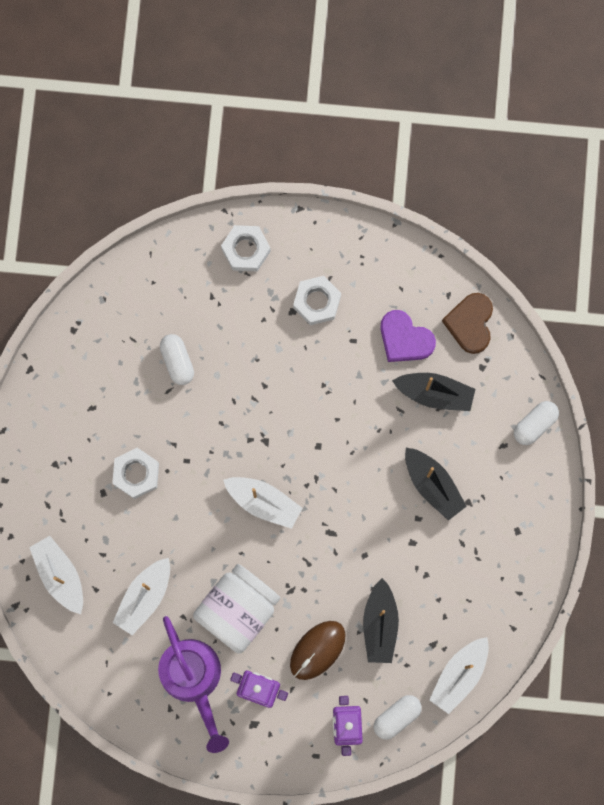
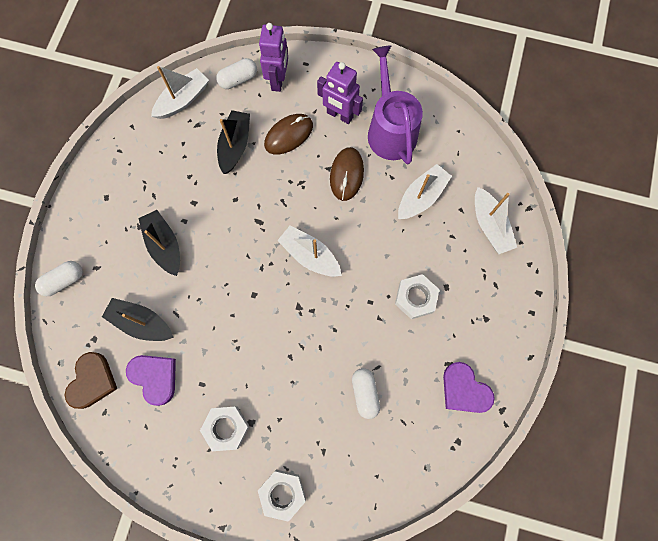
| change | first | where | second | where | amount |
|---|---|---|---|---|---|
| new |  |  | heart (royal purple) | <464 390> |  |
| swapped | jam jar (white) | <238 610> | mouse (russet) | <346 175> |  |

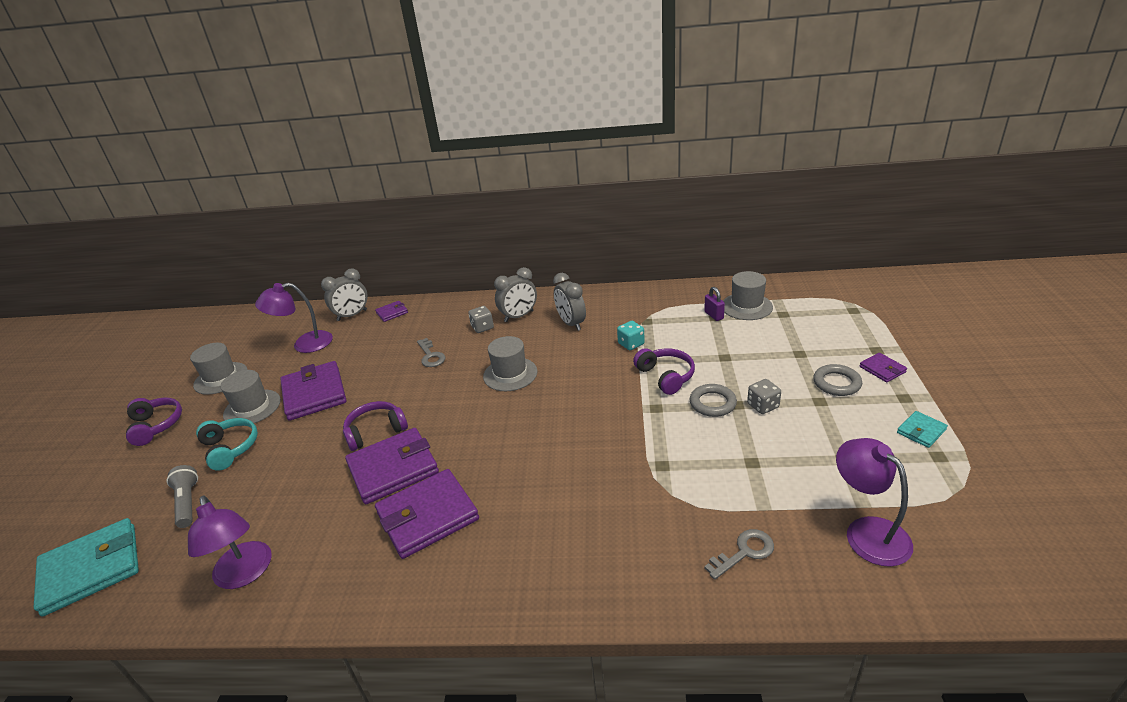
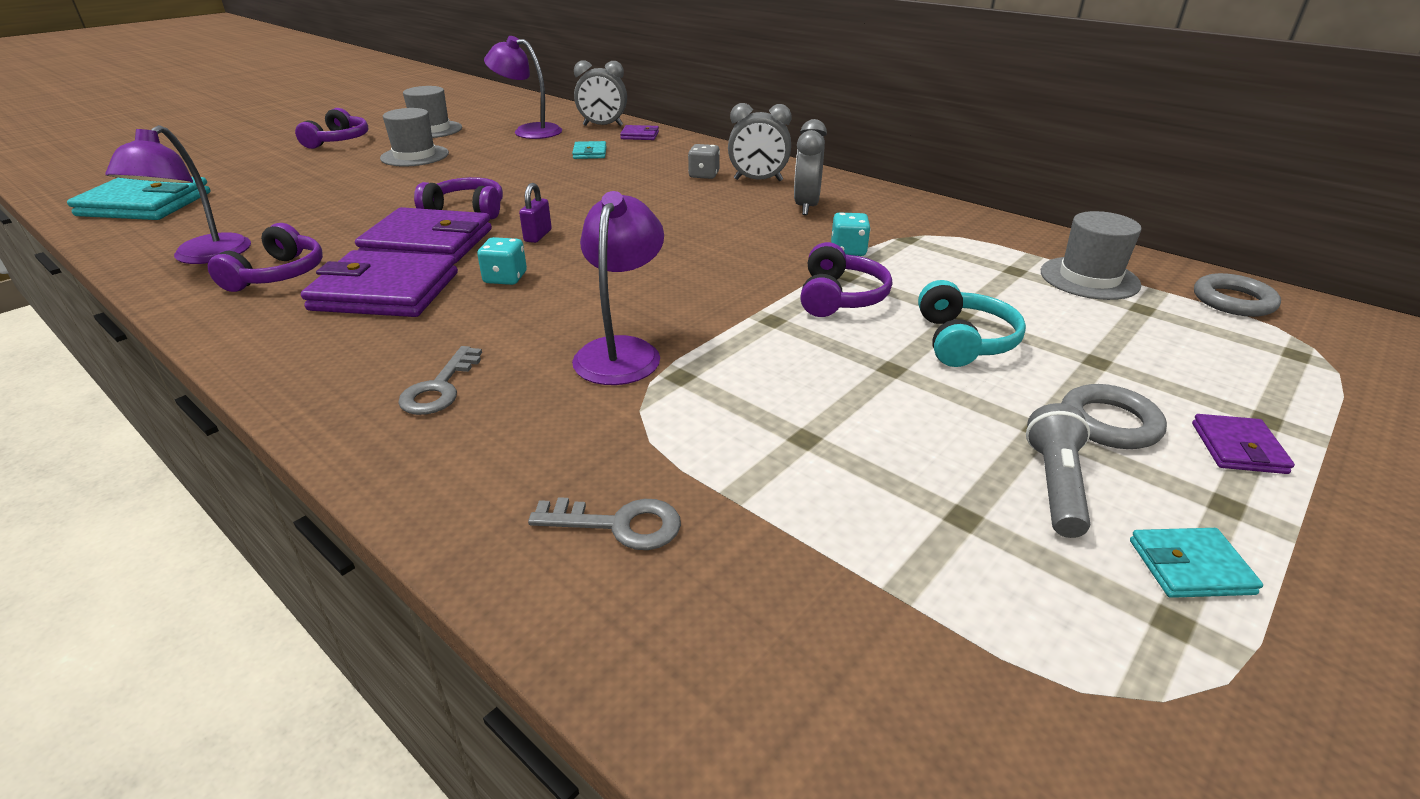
| change | first | where | second | where | amount |
|---|---|---|---|---|---|
| gone | billfold (royal purple) | <314 394> |  |  |  |
| gone | top hat (grey) | <510 374> |  |  |  |
| gone | die (grey) | <763 406> |  |  |  |
| new |  |  | headphones (royal purple) | <278 275> |  |
| new |  |  | die (teal) | <505 278> |  |
| new |  |  | billfold (teal) | <590 153> |  |
| shifted | flashlight (grey) | <187 503> |  | <1055 485> |  |
| shifted | headphones (teal) | <230 448> |  | <964 341> |  |
| shifted | latchkey (grey) | <431 356> |  | <440 388> |  |
| shifted | hoop (grey) | <712 403> |  | <1233 301> |  |
| shifted | lock (royal purple) | <713 315> |  | <538 236> |  |
| shifted | reading lamp (royal purple) | <867 532> |  | <622 351> |  |

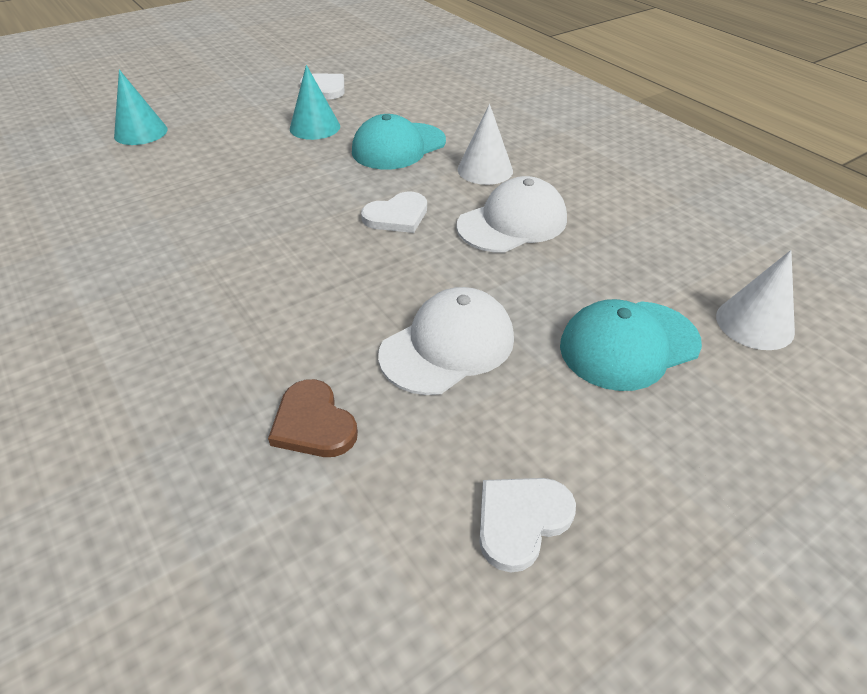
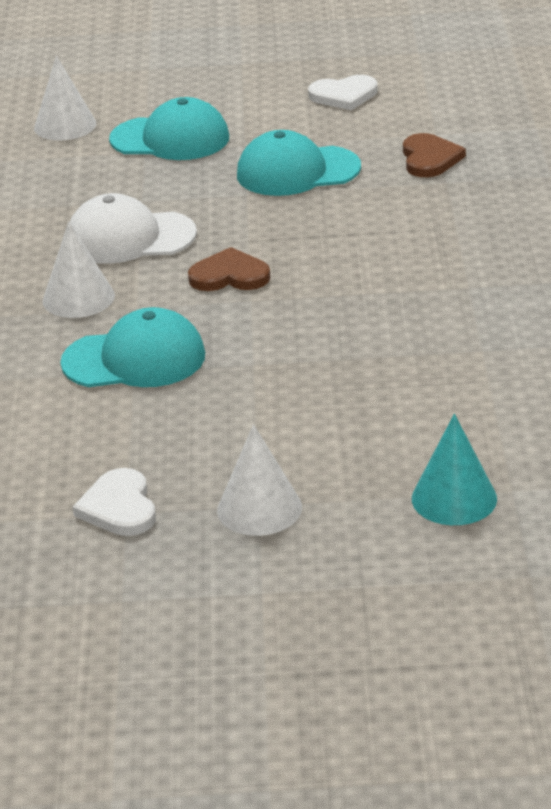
| change | first | where | second | where | amount |
|---|---|---|---|---|---|
| gone | cone shape (teal) | <315 127> |  |  |  |
| new |  |  | cone shape (white) | <259 508> |  |
| repainted | heart (white) | <397 216> | heart (russet) | <229 276> |  |
| repainted | cap (white) | <448 346> | cap (teal) | <297 171> |  |

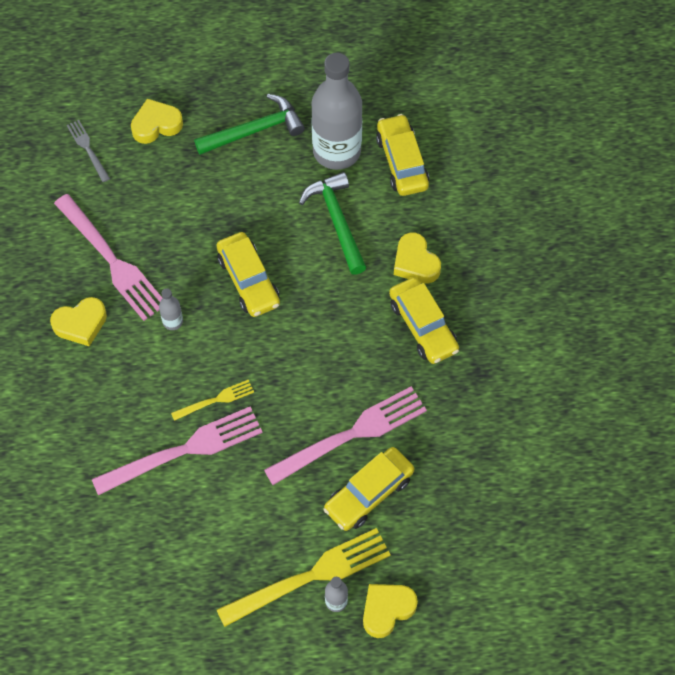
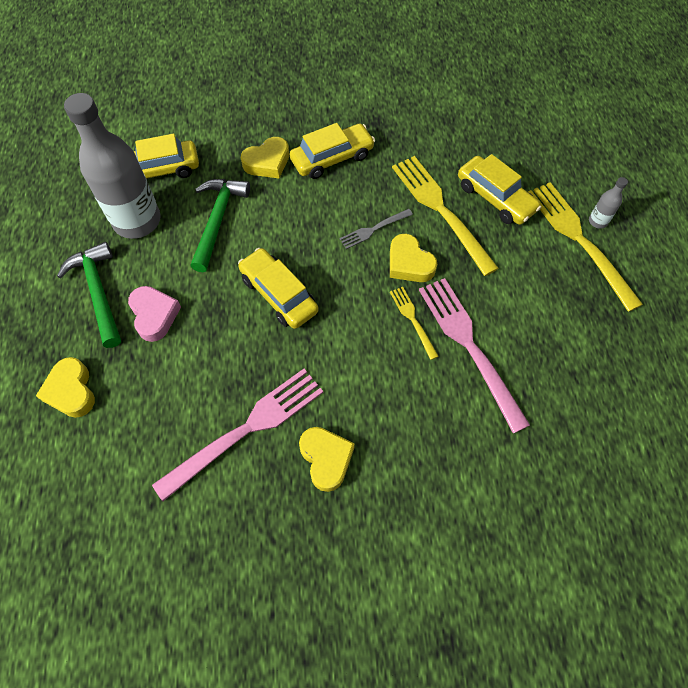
| change | first | where | second | where | amount |
|---|---|---|---|---|---|
| gone | drink bottle (grey) | <172 321> |  |  |  |
| new |  |  | heart (rosy) | <154 315> |  |
| shifted | dinner fork (grey) | <87 148> |  | <373 229> |  |
| shifted | heart (bright yellow) | <387 610> |  | <409 263> |  |
| repainted | dinner fork (rosy) | <352 434> | dinner fork (bright yellow) | <440 209> |  |
| rotated | toy car (bright yellow) | <248 280> |  | <279 294> | 105 degrees counterclockwise |
| rotated | carpenter's hammer (green) | <337 221> |  | <218 220> | 120 degrees clockwise |

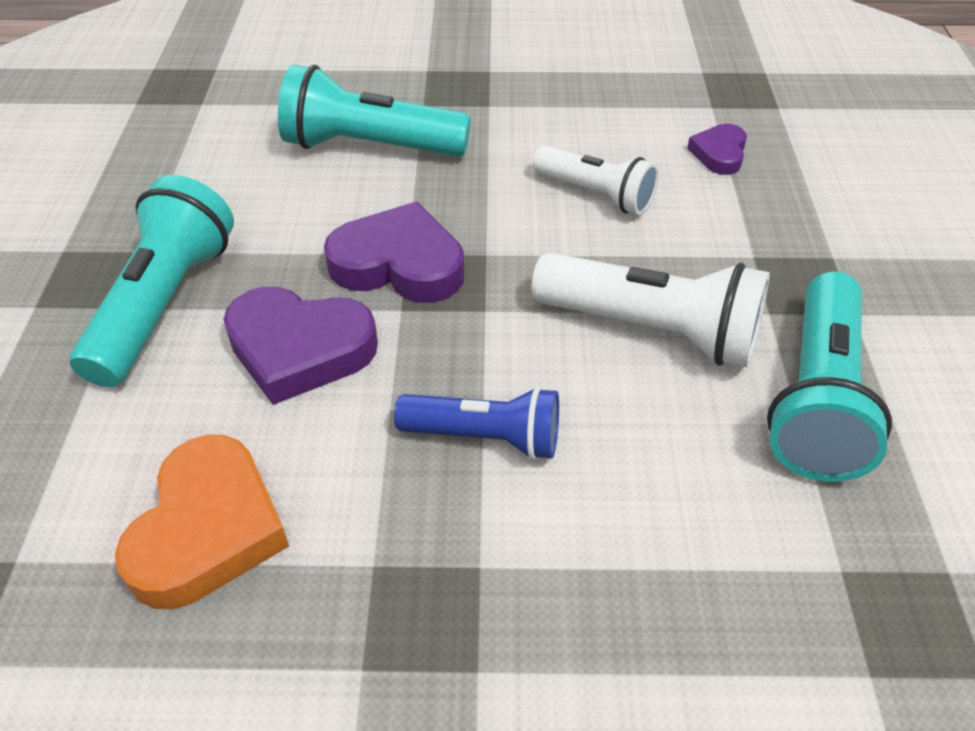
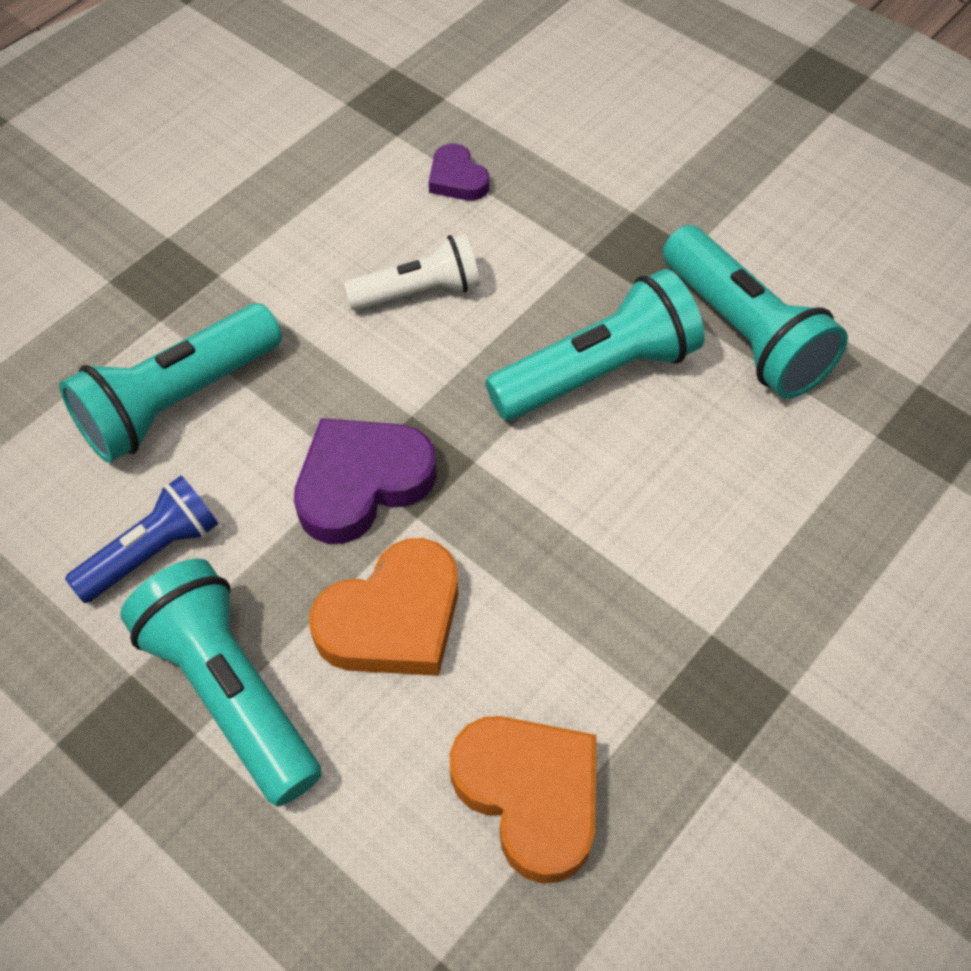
| change | first | where | second | where | amount |
|---|---|---|---|---|---|
| shifted | flashlight (royal blue) | <485 437> |  | <152 552> |  |
| repainted | heart (royal purple) | <299 349> | heart (orange-coloured) | <393 618> |  |
| repainted | flashlight (white) | <652 330> | flashlight (teal) | <598 372> |  |

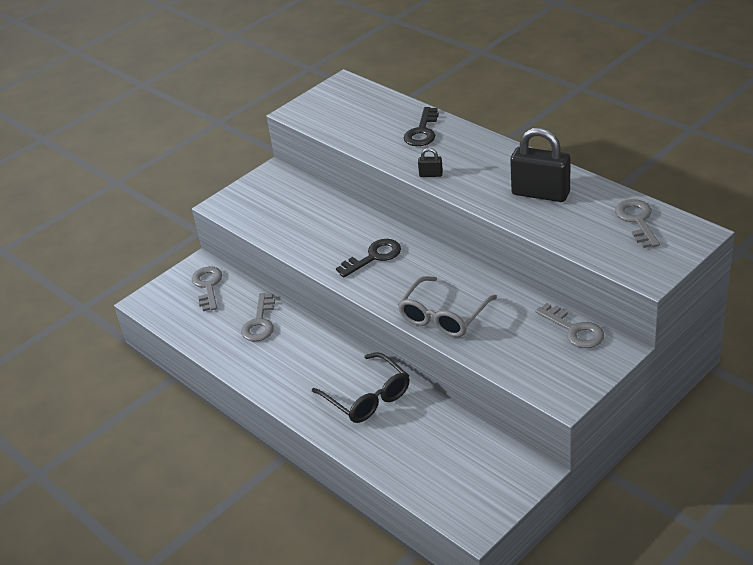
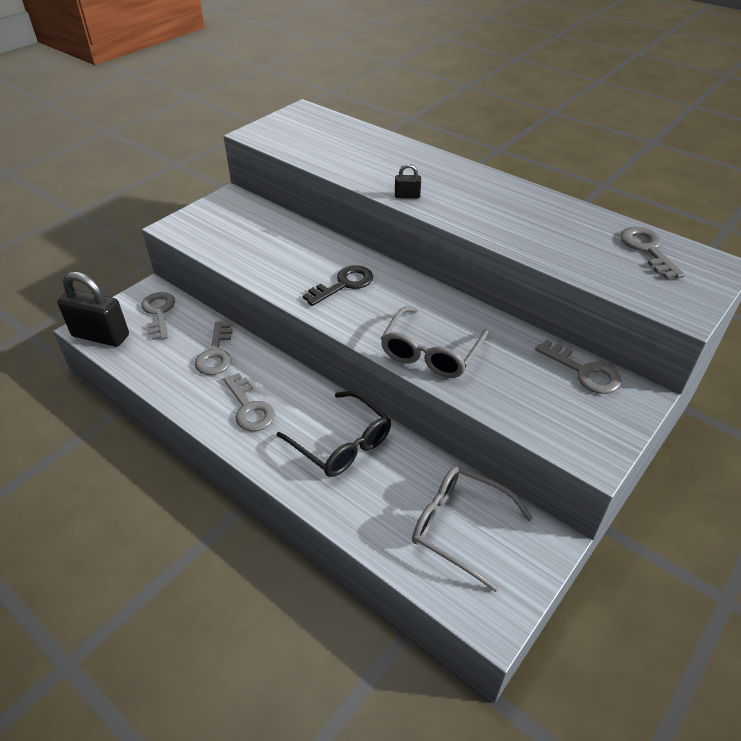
| change | first | where | second | where | amount |
|---|---|---|---|---|---|
| gone | latchkey (jet-black) | <422 131> |  |  |  |
| new |  |  | latchkey (grey) | <249 408> |  |
| new |  |  | spectacles (grey) | <459 527> |  |
| shifted | lock (jet-black) | <540 193> |  | <101 336> |  |

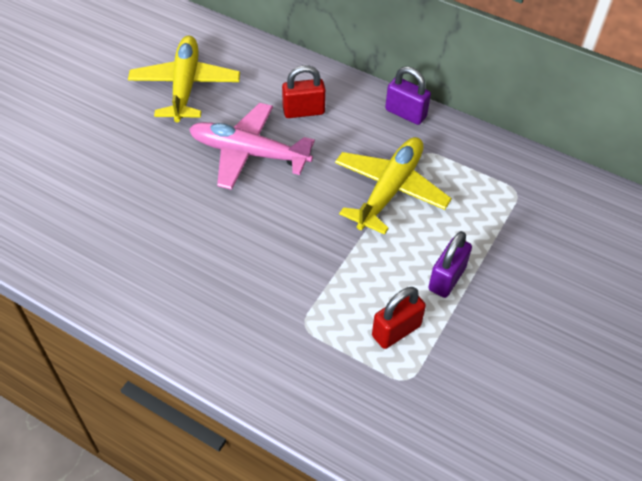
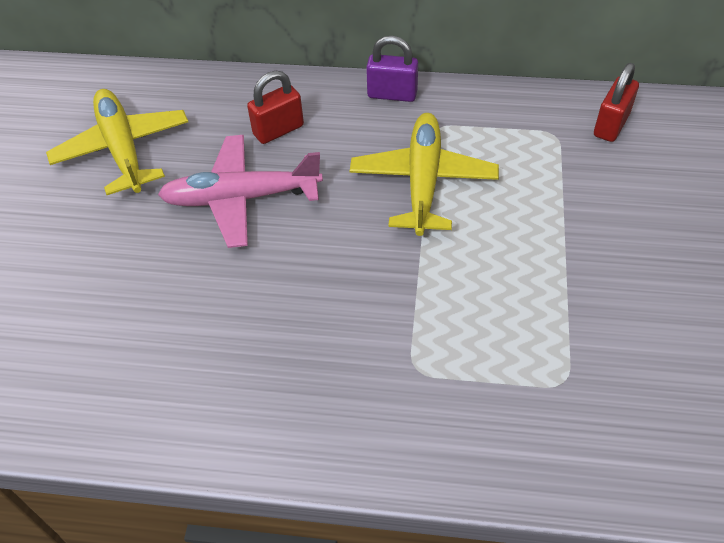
| change | first | where | second | where | amount |
|---|---|---|---|---|---|
| gone | lock (royal purple) | <447 278> |  |  |  |
| shifted | lock (red) | <396 331> |  | <611 125> |  |

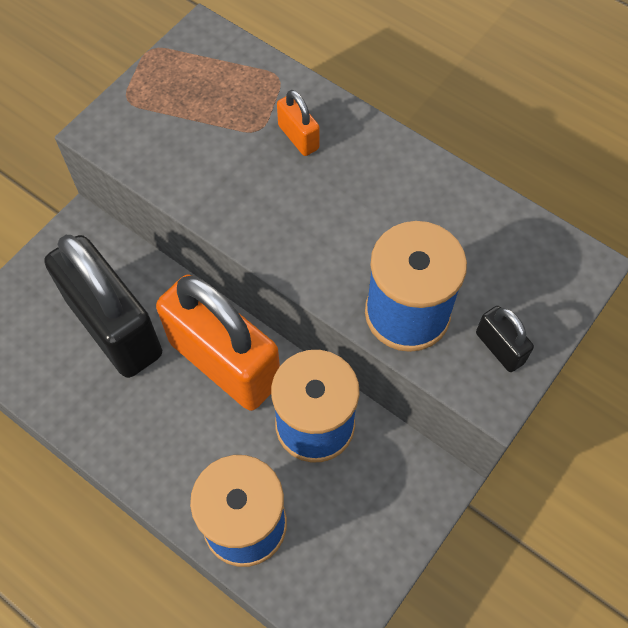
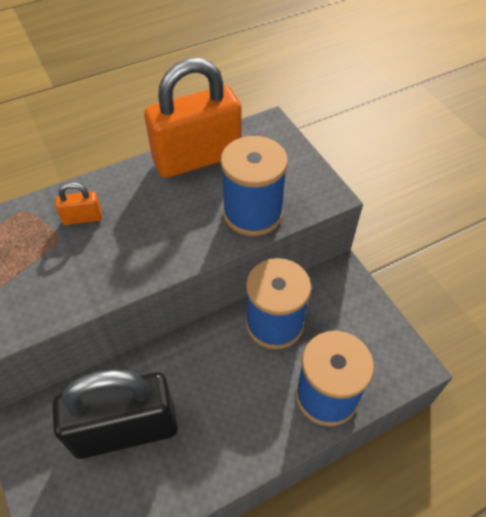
| change | first | where | second | where | amount |
|---|---|---|---|---|---|
| gone | lock (jet-black) | <499 348> |  |  |  |
| shifted | lock (orange-coloured) | <225 362> |  | <197 158> |  |

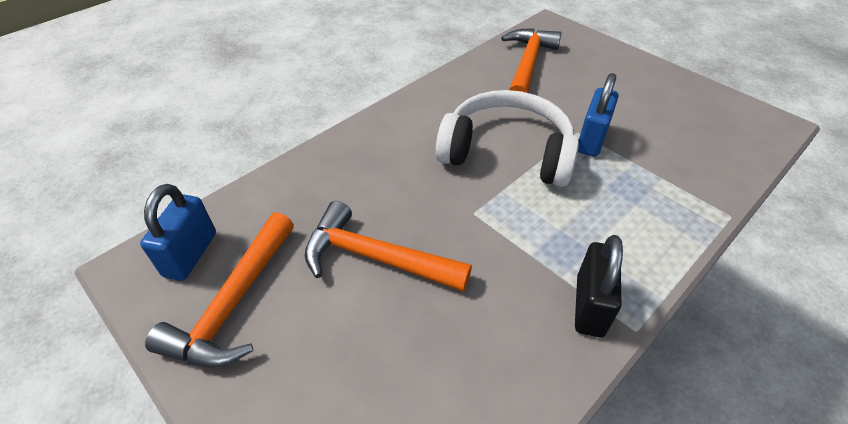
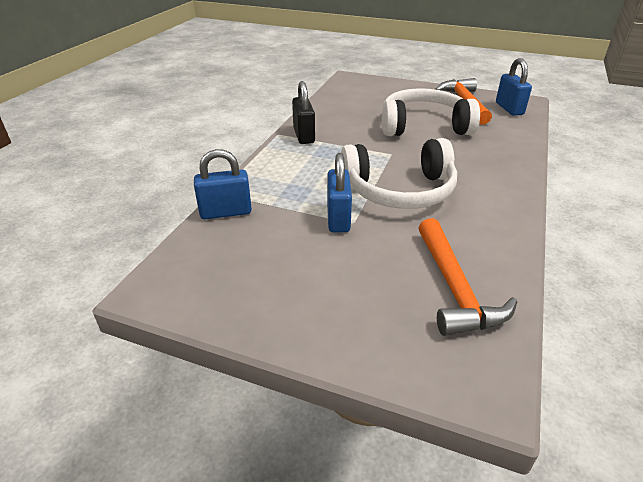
| change | first | where | second | where | amount |
|---|---|---|---|---|---|
| new |  |  | lock (royal blue) | <226 212> |  |
| swapped | carpenter's hammer (orange-coloured) | <375 258> | headphones (white) | <424 126> |  |

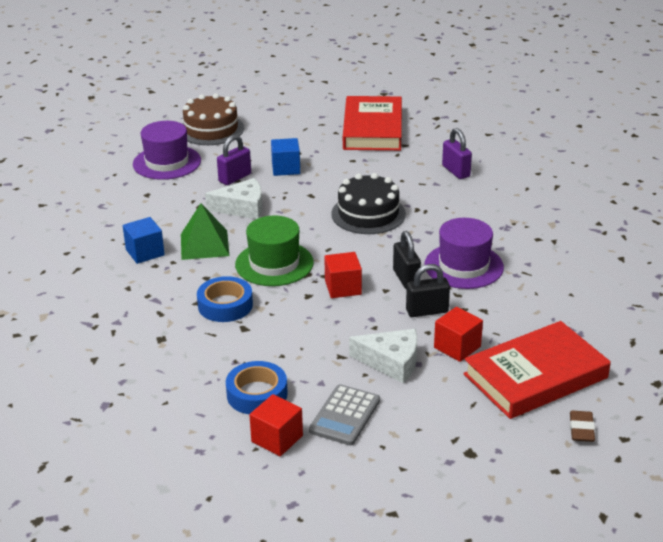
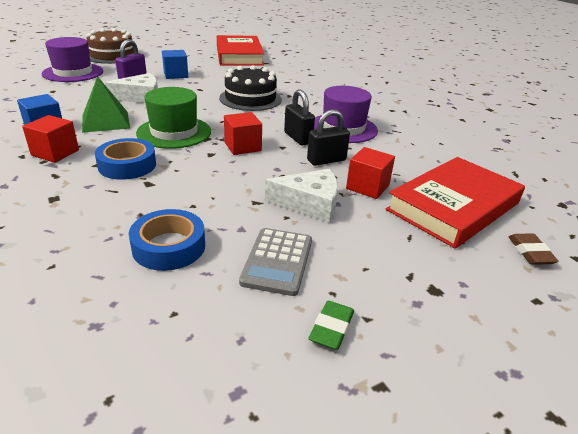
| change | first | where | second | where | amount |
|---|---|---|---|---|---|
| gone | lock (royal purple) | <456 171> |  |  |  |
| new |  |  | eraser (green) | <331 328> |  |
| shifted | block (red) | <277 439> |  | <55 153> |  |

